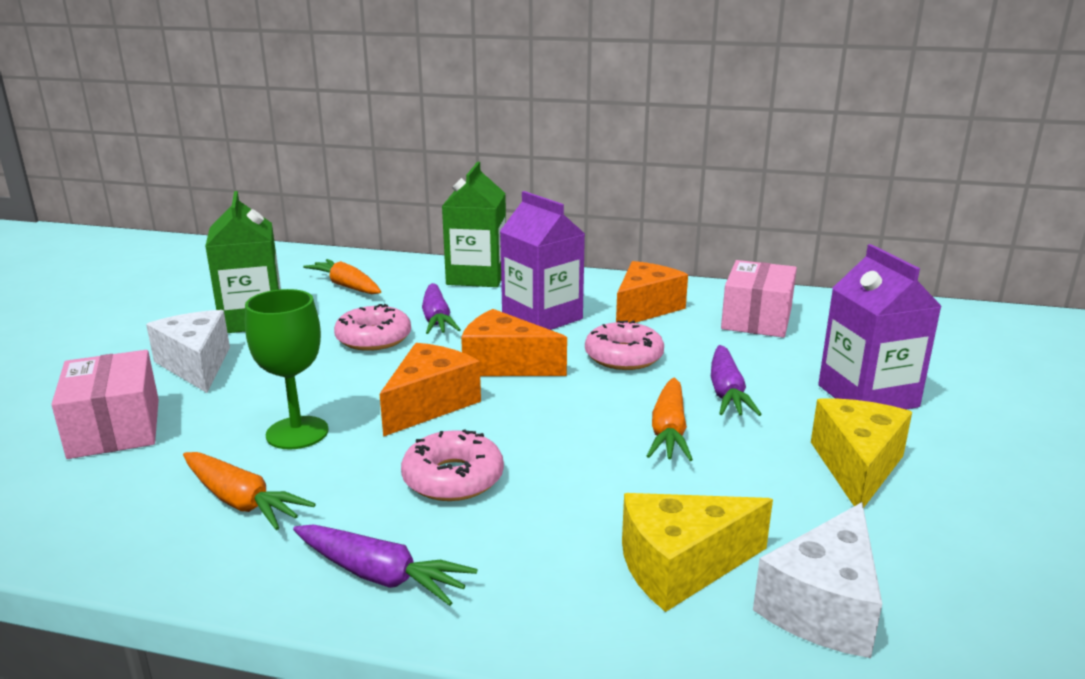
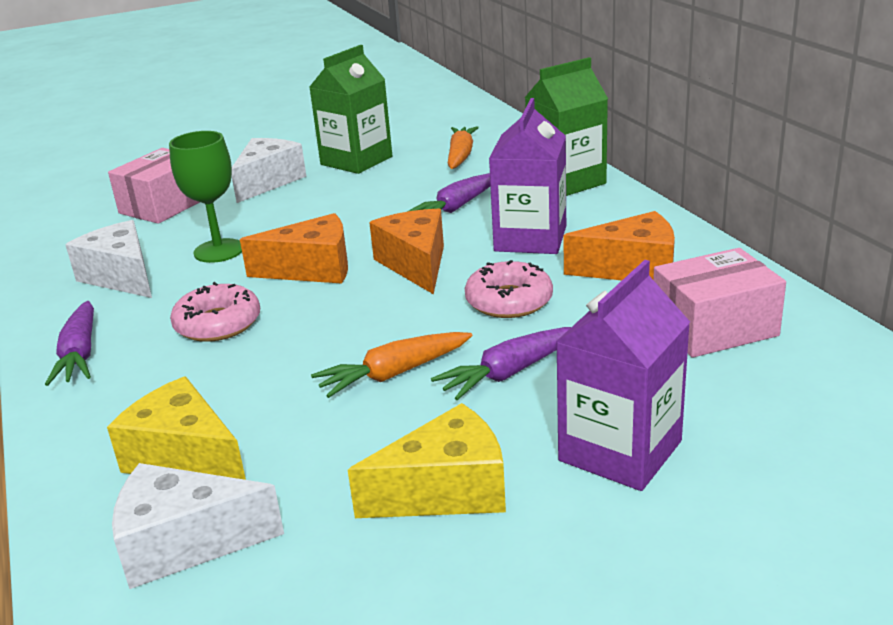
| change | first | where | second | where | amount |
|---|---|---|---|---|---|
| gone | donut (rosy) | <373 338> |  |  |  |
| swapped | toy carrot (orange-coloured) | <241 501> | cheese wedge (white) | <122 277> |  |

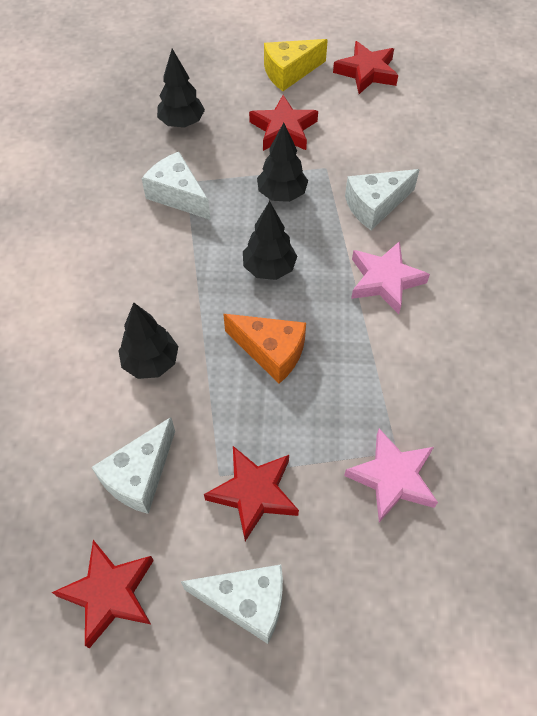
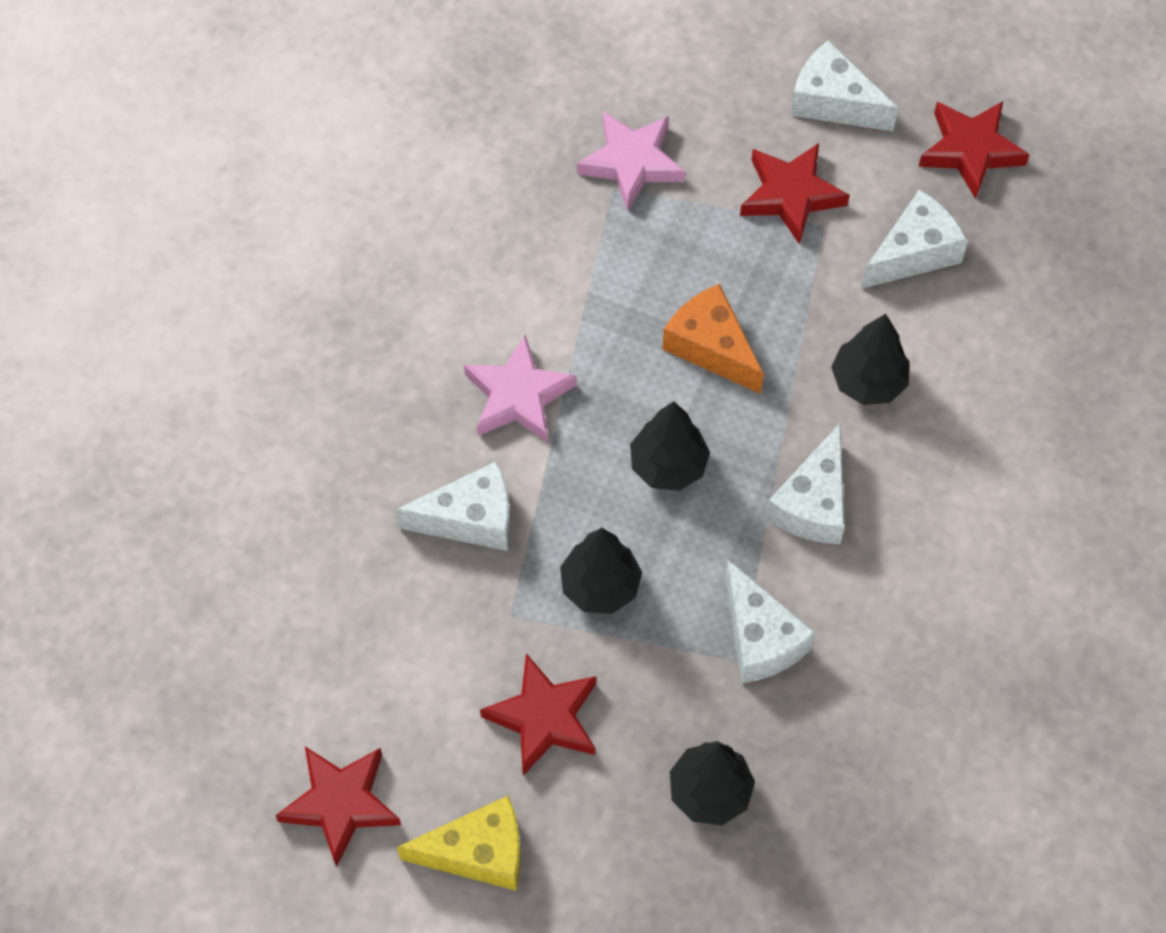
| change | first | where | second | where | amount |
|---|---|---|---|---|---|
| new |  |  | cheese wedge (white) | <812 503> |  |

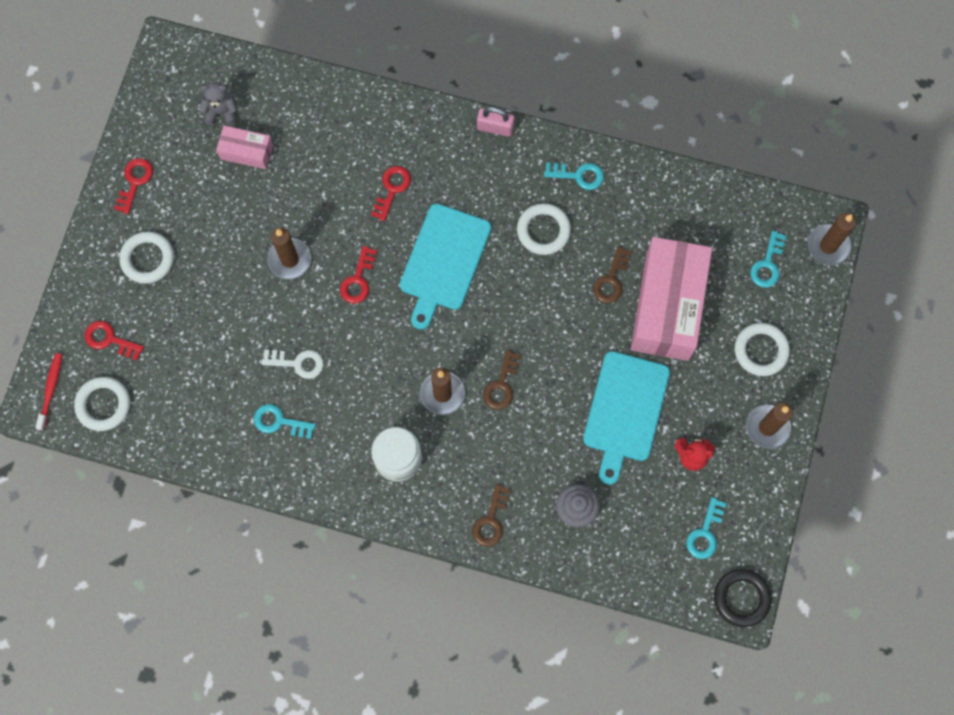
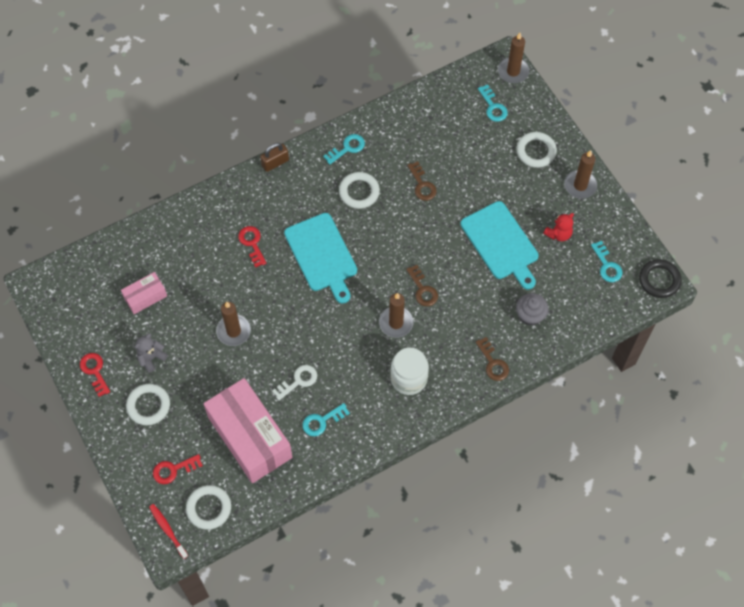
| change | first | where | second | where | amount |
|---|---|---|---|---|---|
| gone | latchkey (red) | <358 280> |  |  |  |
| shifted | teddy (grey) | <221 112> |  | <151 358> |  |
| shifted | package (rosy) | <667 306> |  | <250 437> |  |
| repainted | lock (rosy) | <495 127> | lock (russet) | <275 163> |  |

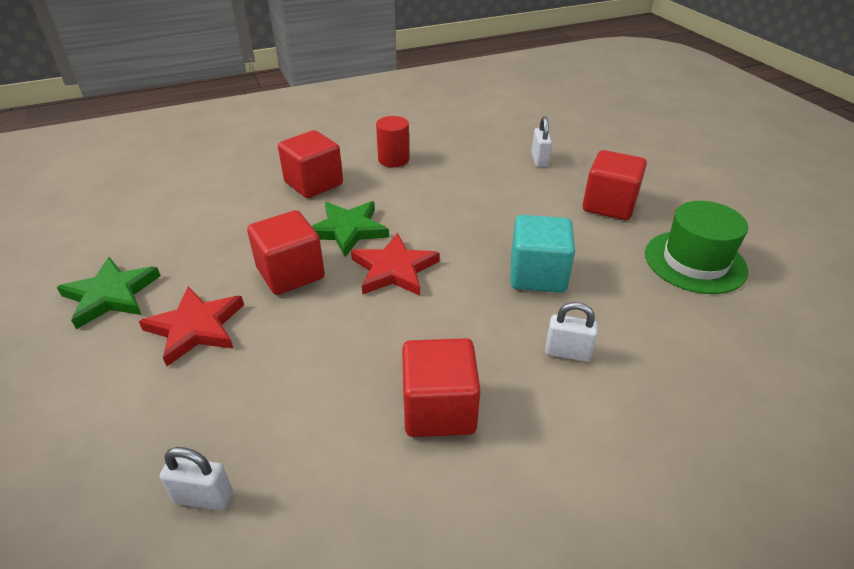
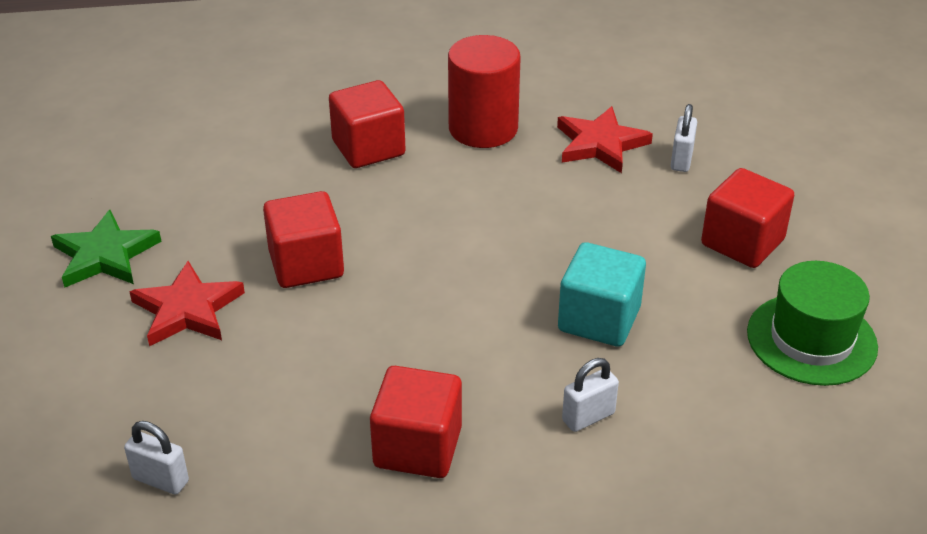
| change | first | where | second | where | amount |
|---|---|---|---|---|---|
| gone | star shape (green) | <348 230> |  |  |  |
| shifted | star shape (red) | <394 269> |  | <600 144> |  |
| rotated | lock (white) | <567 352> |  | <588 417> | 60 degrees counterclockwise |
| scaled | cylinder (red) | <393 159> |  | <483 128> | x1.62 |

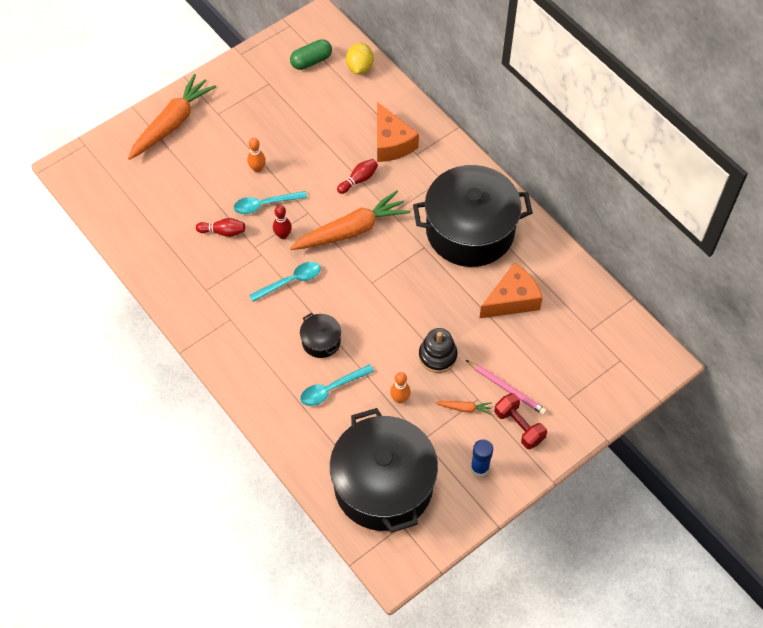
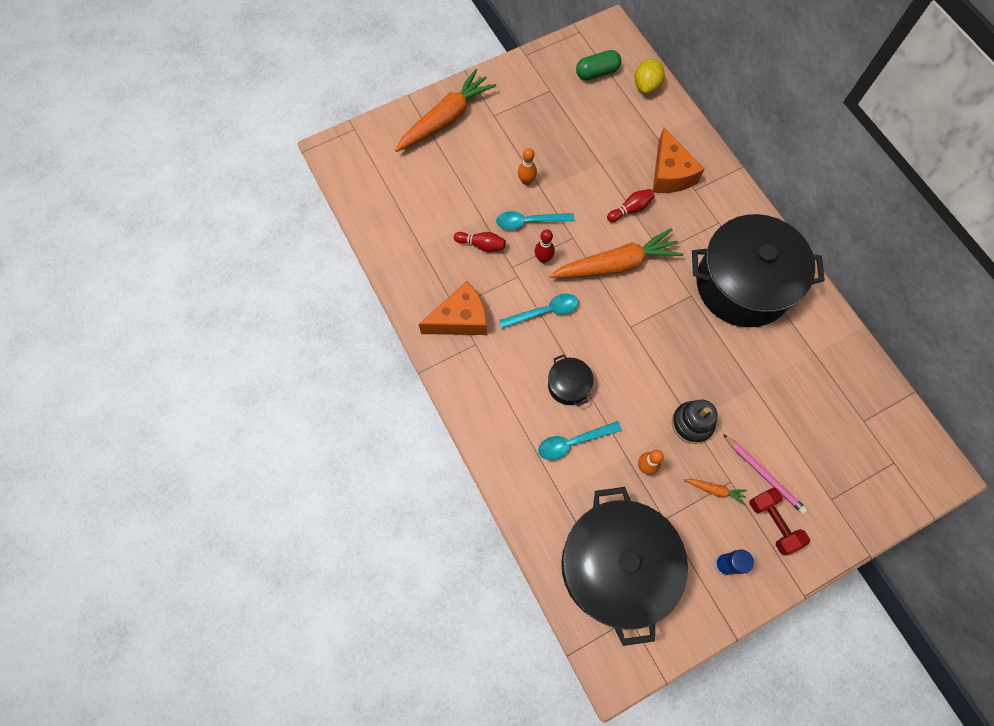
| change | first | where | second | where | amount |
|---|---|---|---|---|---|
| shifted | cheese wedge (orange-coloured) | <512 299> |  | <460 319> |  |

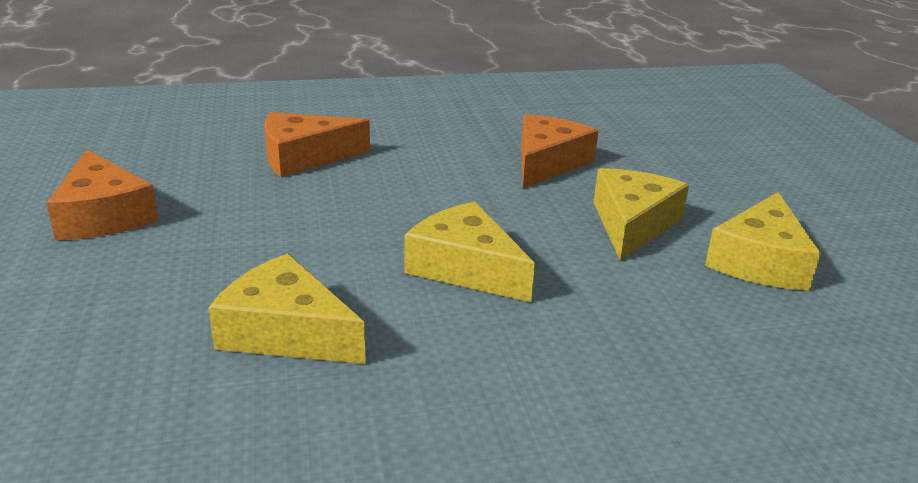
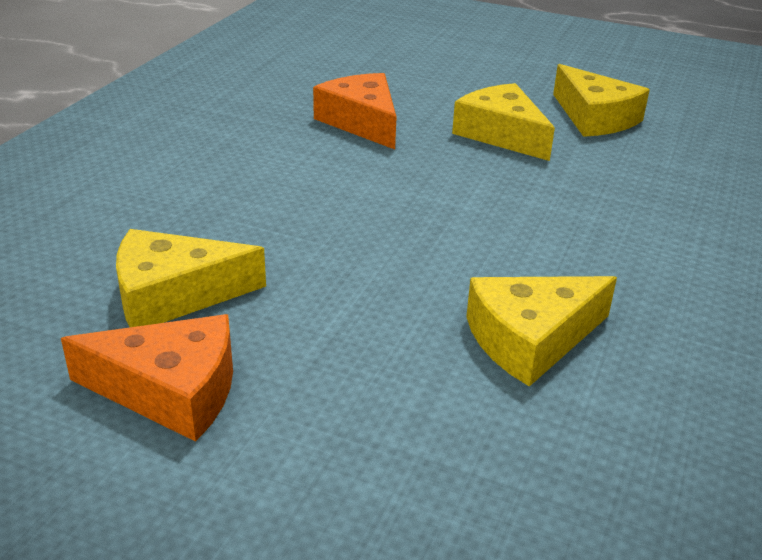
| change | first | where | second | where | amount |
|---|---|---|---|---|---|
| gone | cheese wedge (orange-coloured) | <304 157> |  |  |  |
| shifted | cheese wedge (bright yellow) | <465 267> |  | <174 295> |  |

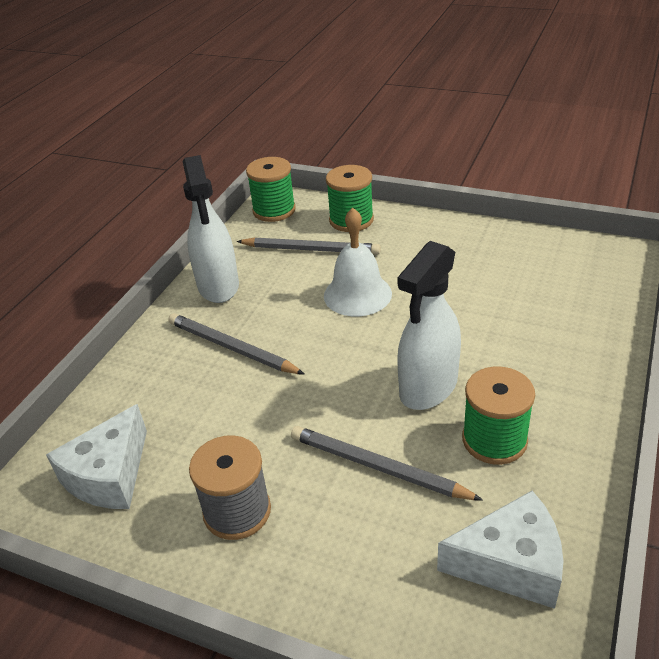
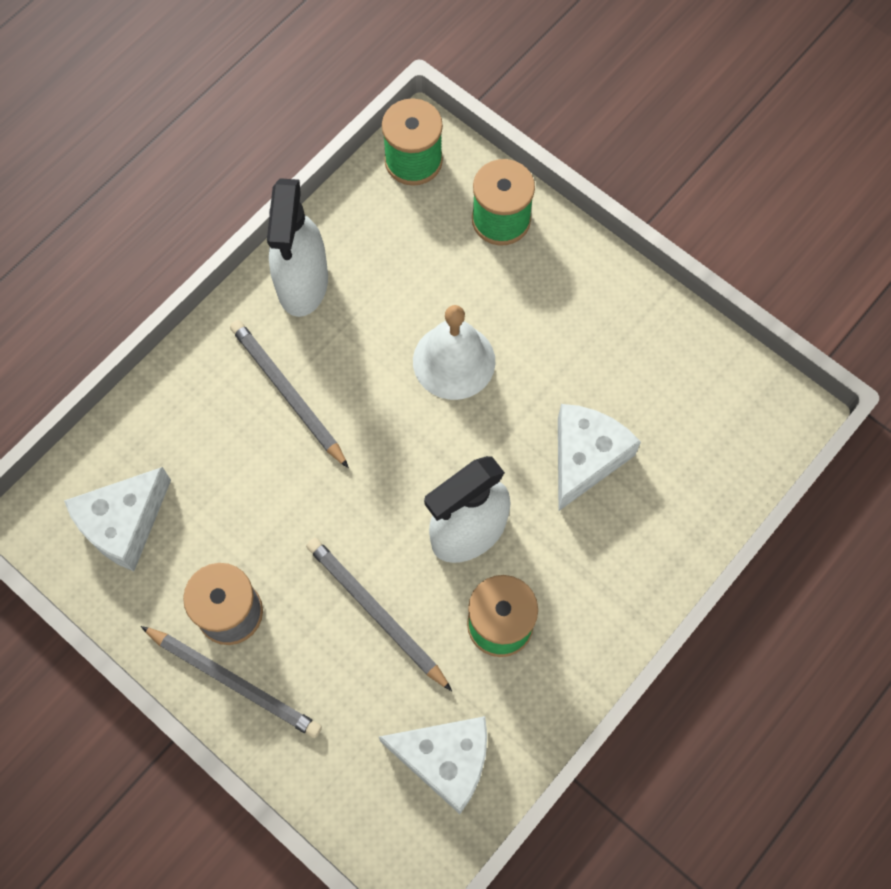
| change | first | where | second | where | amount |
|---|---|---|---|---|---|
| new |  |  | cheese wedge (white) | <585 457> |  |
| shifted | pencil (grey) | <310 249> |  | <233 682> |  |

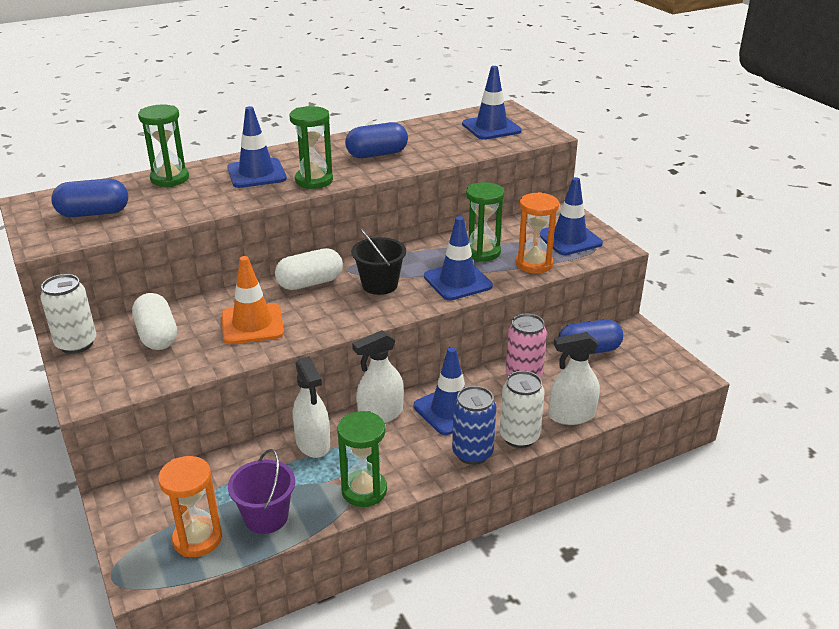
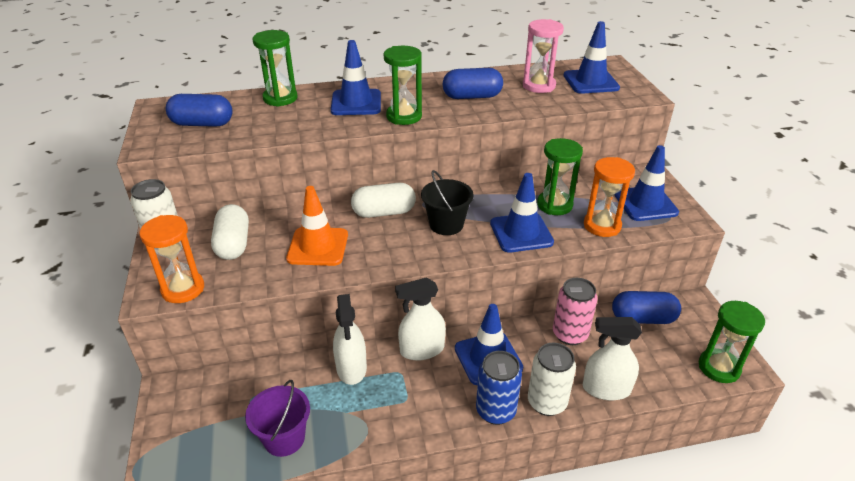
| change | first | where | second | where | amount |
|---|---|---|---|---|---|
| new |  |  | sand timer (rosy) | <538 86> |  |
| shifted | sand timer (orange-coloured) | <197 539> |  | <183 289> |  |
| shifted | sand timer (green) | <364 490> |  | <719 367> |  |

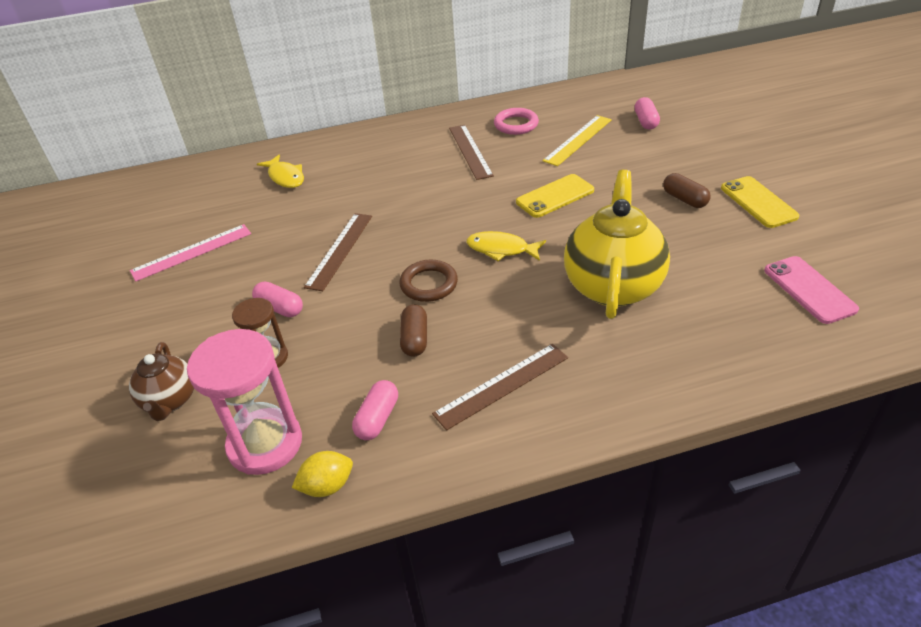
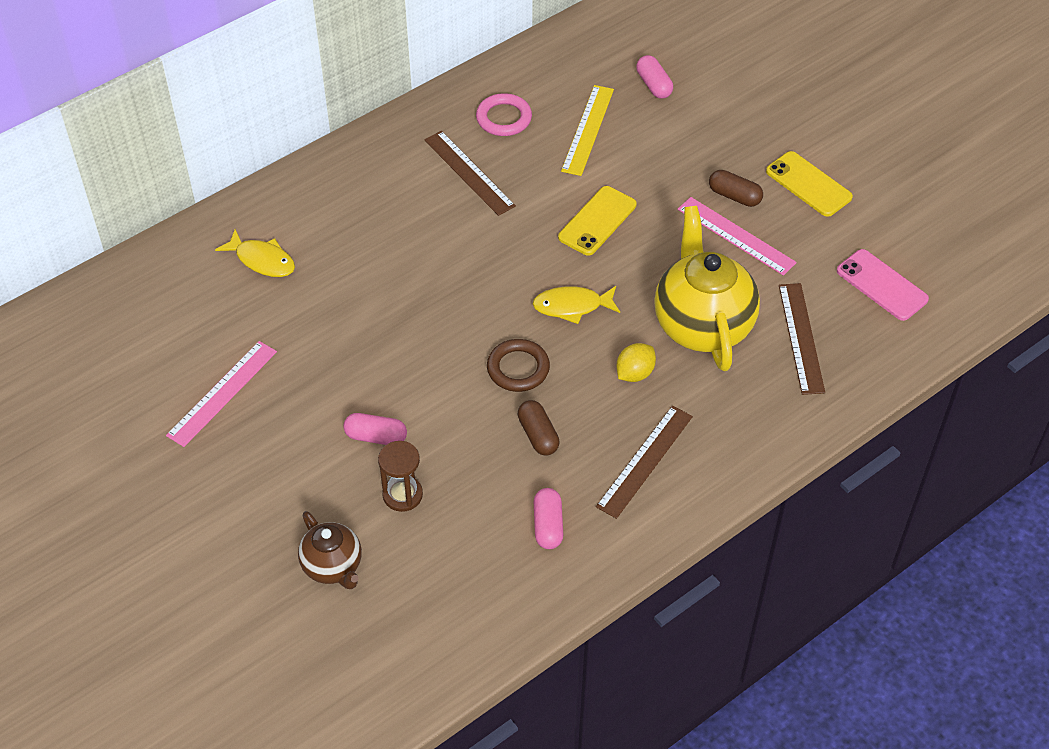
| change | first | where | second | where | amount |
|---|---|---|---|---|---|
| gone | sand timer (rosy) | <265 444> |  |  |  |
| new |  |  | straightedge (rosy) | <736 236> |  |
| shifted | lemon (bright yellow) | <327 486> |  | <635 373> |  |
| shifted | straightedge (russet) | <339 250> |  | <801 338> |  |

